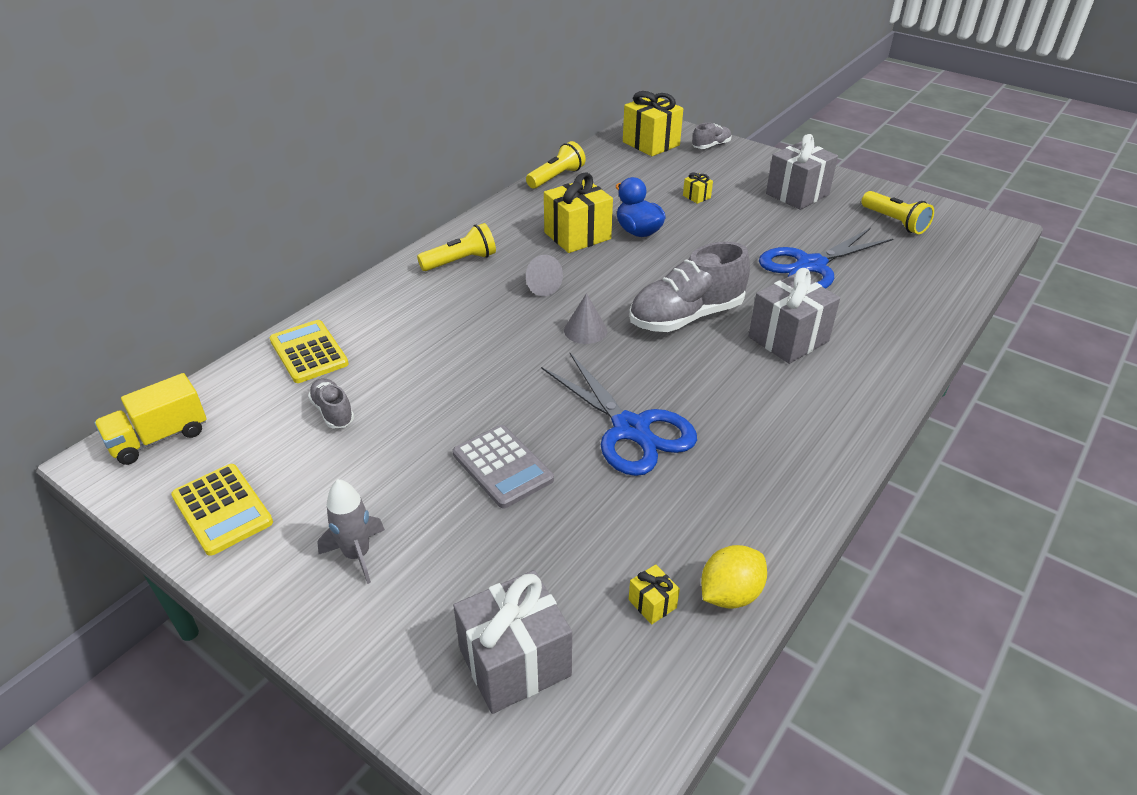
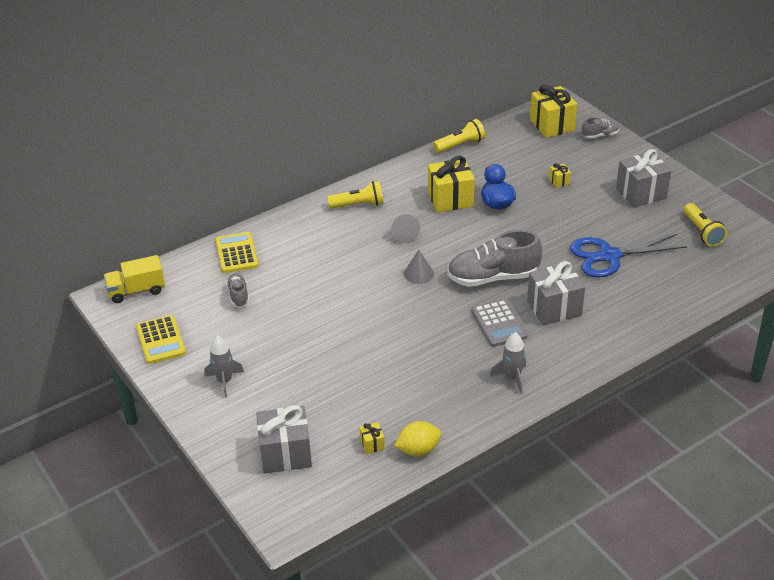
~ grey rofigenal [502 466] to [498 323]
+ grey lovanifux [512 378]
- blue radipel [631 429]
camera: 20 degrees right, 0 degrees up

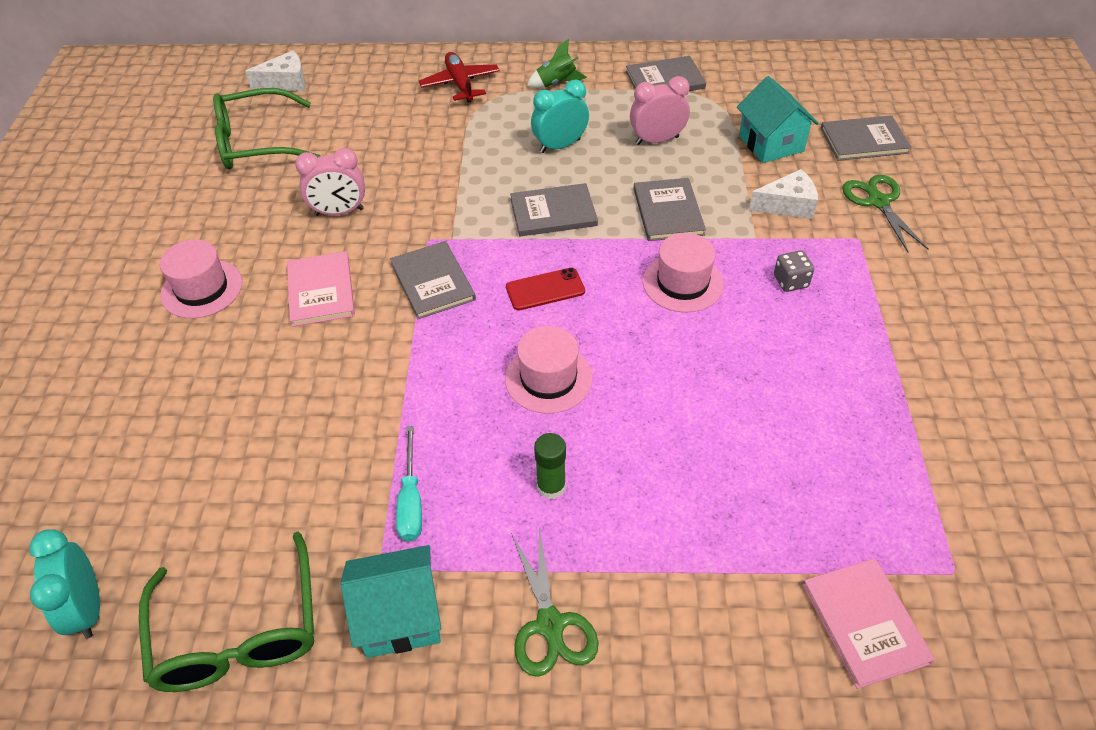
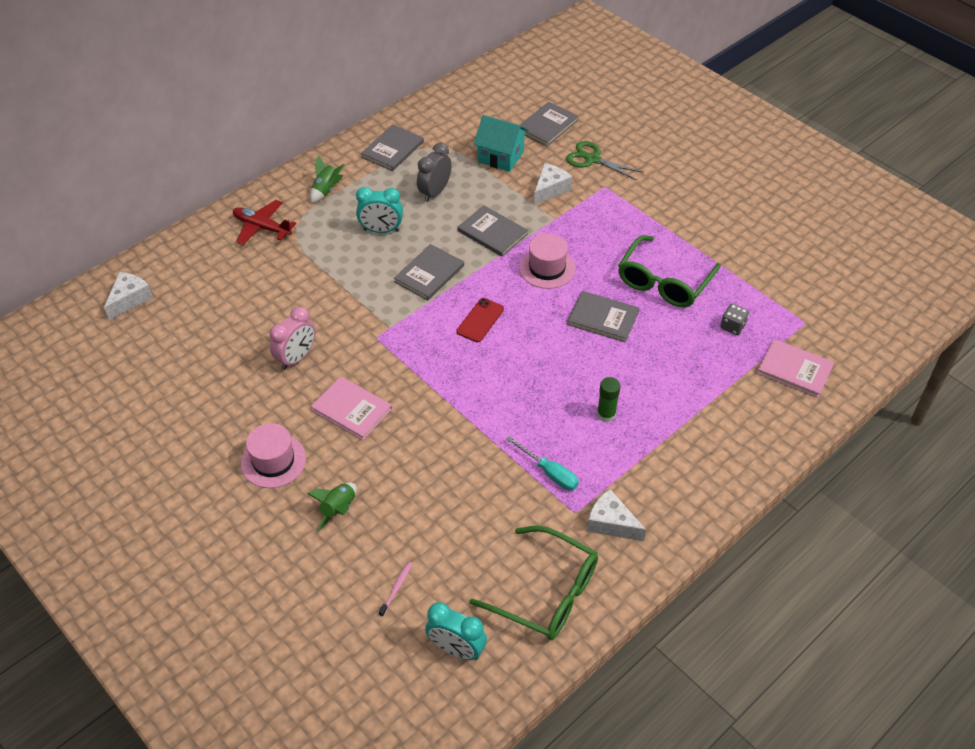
+ green lovanifux [338 509]
~ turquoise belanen [560 146] = [381 230] 105 degrees counterclockwise
+ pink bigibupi [396 588]
~ pink belanen [657 140] to grey belanen [435 192]
~ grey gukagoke [432 282] to [603 318]
~ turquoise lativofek [400 616] to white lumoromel [611 523]
~ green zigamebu [257 143] to [664 282]
~ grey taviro [790 281] to [732 326]
- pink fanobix [548 378]
- green radipel [550 625]
camera: 45 degrees left, 0 degrees up

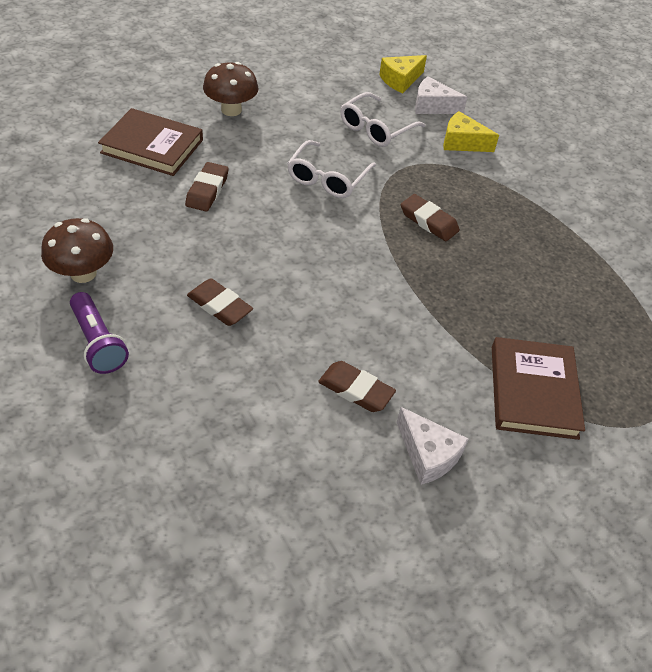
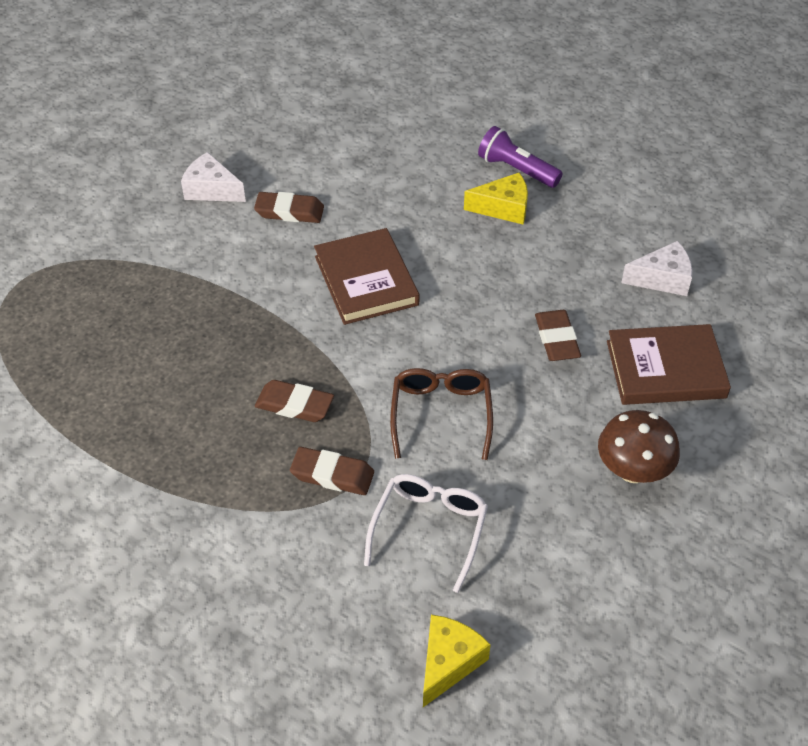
~ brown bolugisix [219 306] to [332 475]
~ brown gukagoke [533 391] to [366 280]
~ white zigamebu [328 178] to brown zigamebu [441 415]
~ yellow lumoromel [462 142] to [503 208]
~ white lumoromel [432 106] to [662 279]
- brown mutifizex [83 273]
camera: 160 degrees right, 0 degrees up

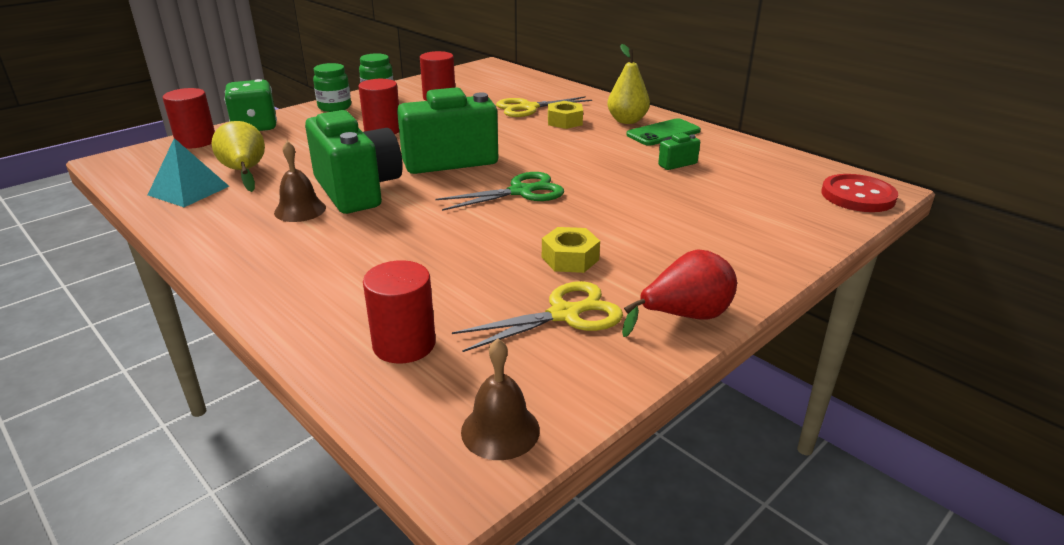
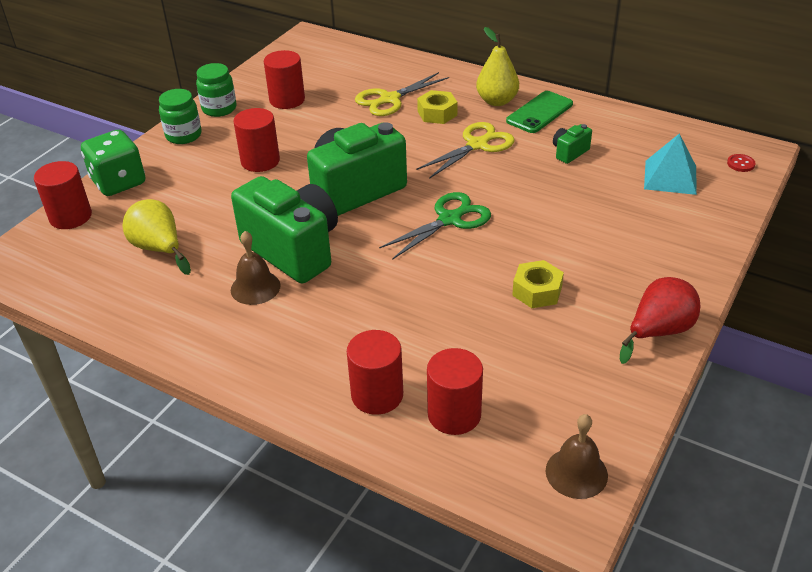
+ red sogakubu [377 395]
~ yellow radipel [565 314] to [477 145]
~ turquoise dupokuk [188 190] to [670 177]
~ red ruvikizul [858 196] = [740 164] x0.42
camera: 15 degrees left, 10 degrees up

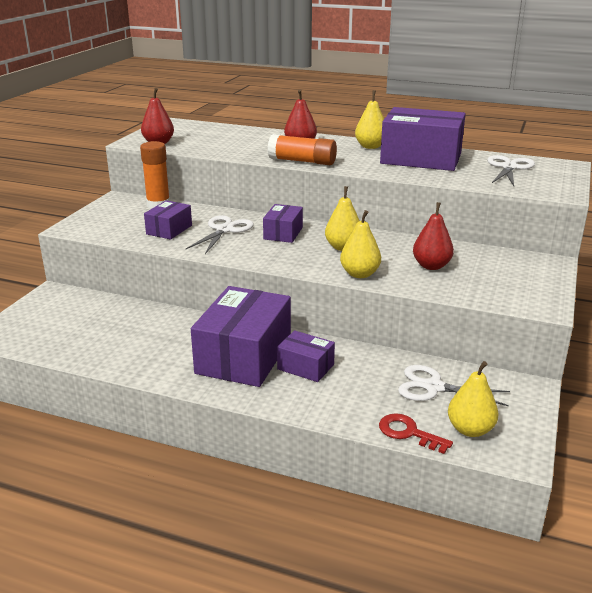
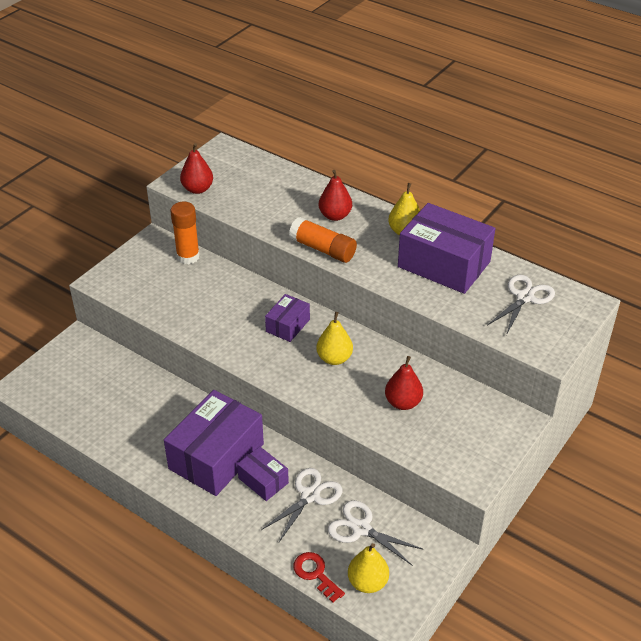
~ white radipel [224 230] to [310 496]
- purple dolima [169 230]
- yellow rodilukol [359 274]
camera: 15 degrees right, 15 degrees up

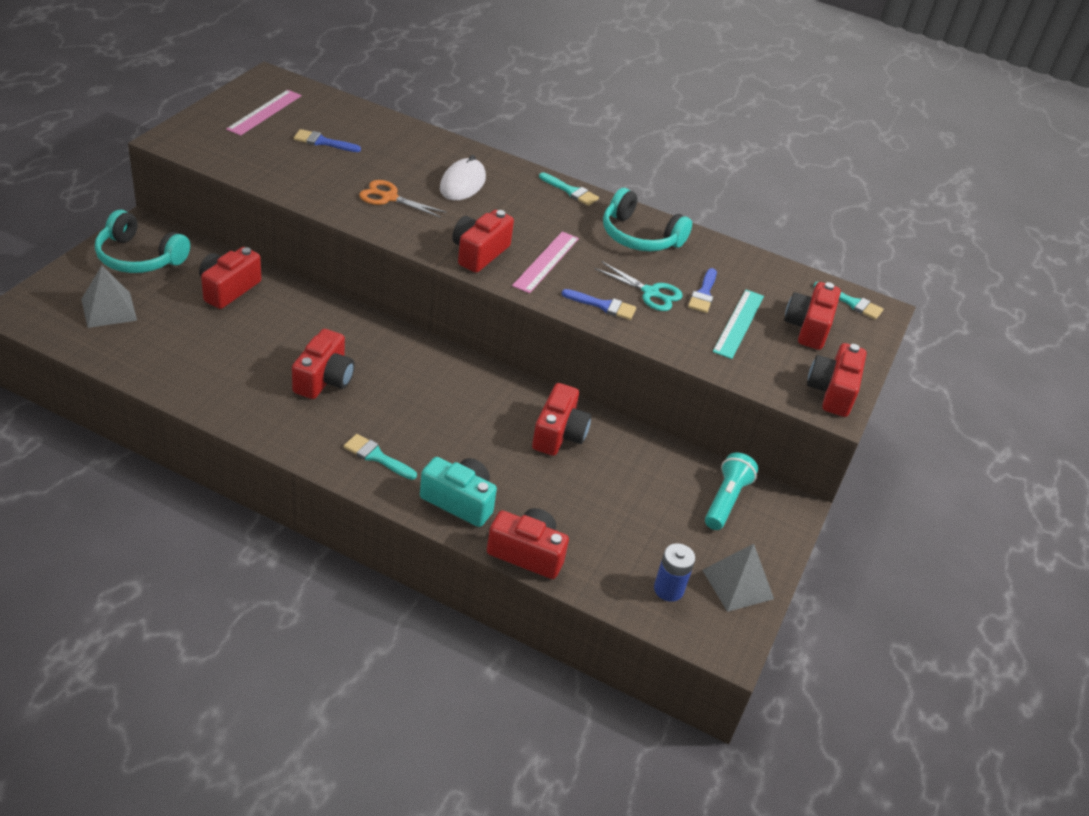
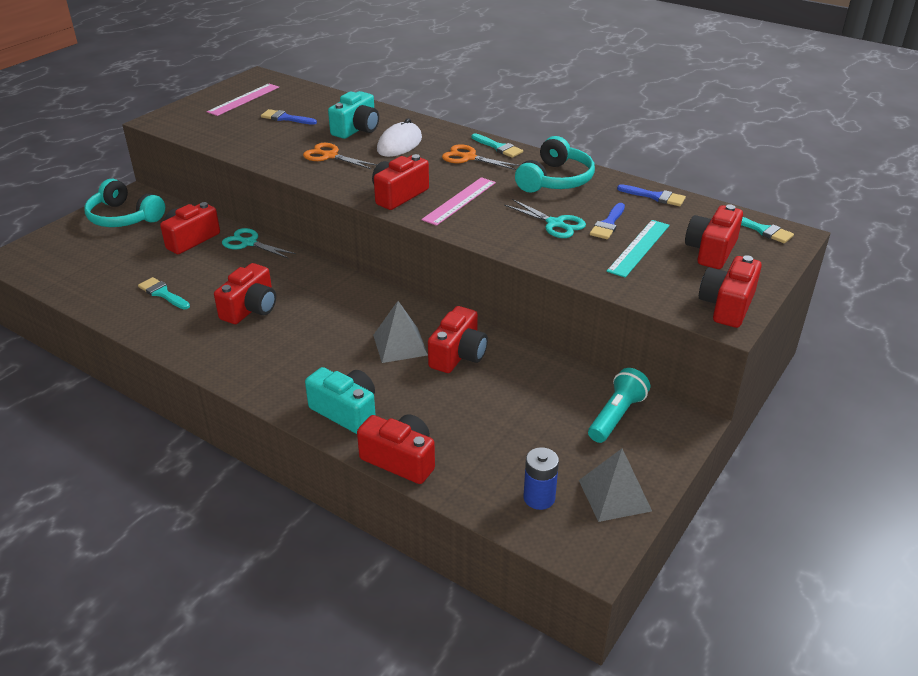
~ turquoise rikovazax [376 457] to [163 293]
+ turquoise radipel [249 243]
+ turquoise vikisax [356 129]
~ grey dupokuk [109 309] to [400 345]
+ orange radipel [468 158]
~ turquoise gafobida [639 236] = [555 180] 105 degrees counterclockwise
~ blue rikovazax [603 306] to [655 196]
camera: 15 degrees right, 5 degrees down

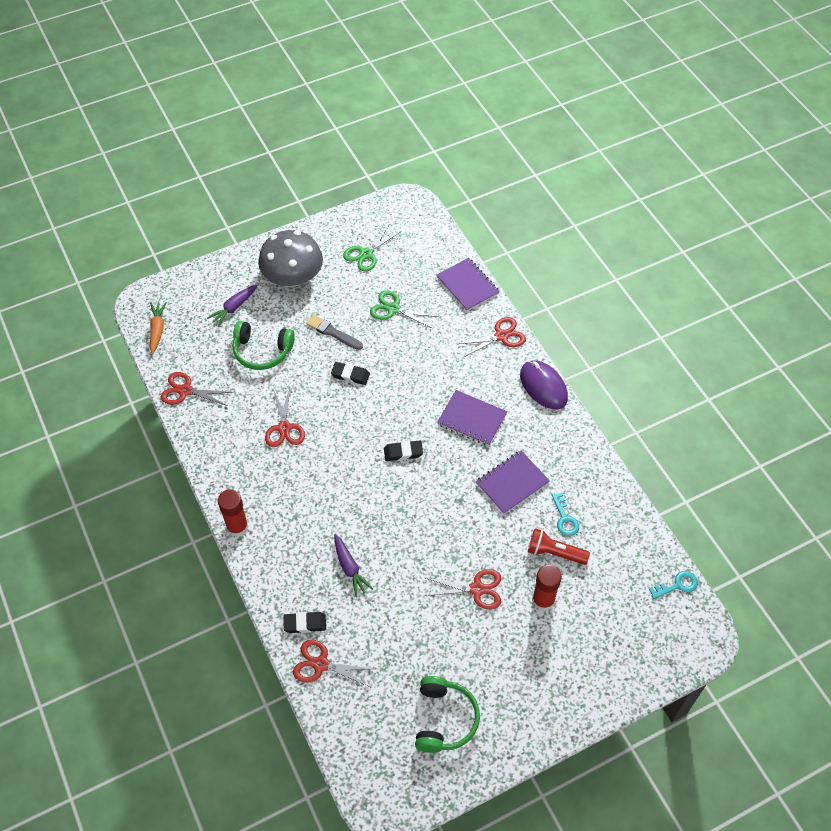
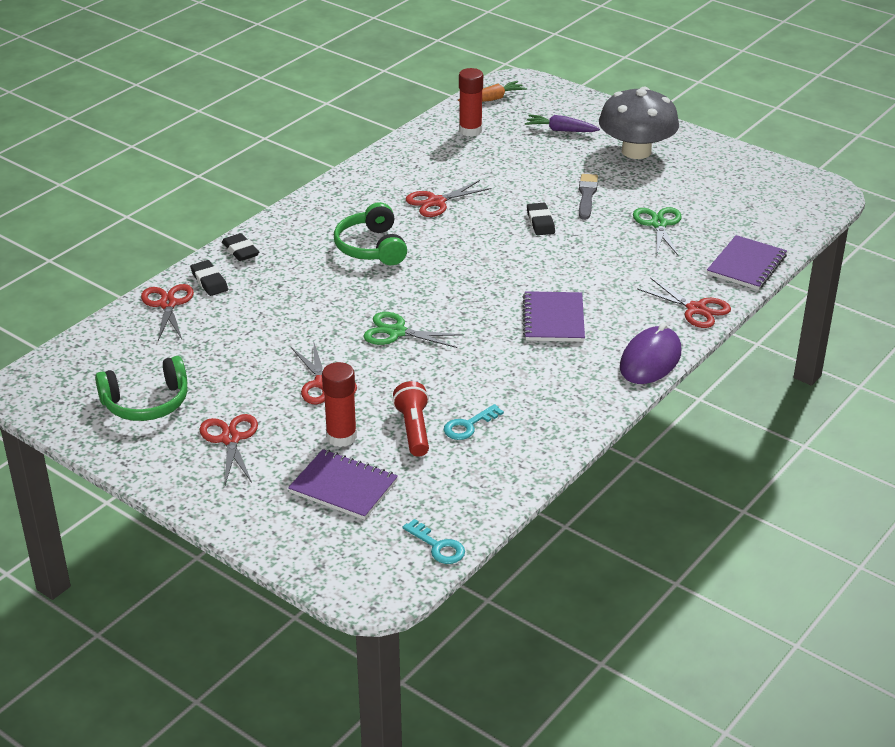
~ red radipel [185 391] to [230 439]
~ black bolugisix [403 452] to [240 250]
~ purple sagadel [512 483] to [343 487]
~ green gafobida [262 351] to [371 247]
~ green radipel [366 254] to [397 332]
~ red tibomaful [237 527] to [470 130]
- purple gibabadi [349 568]
camera: 65 degrees right, 20 degrees down

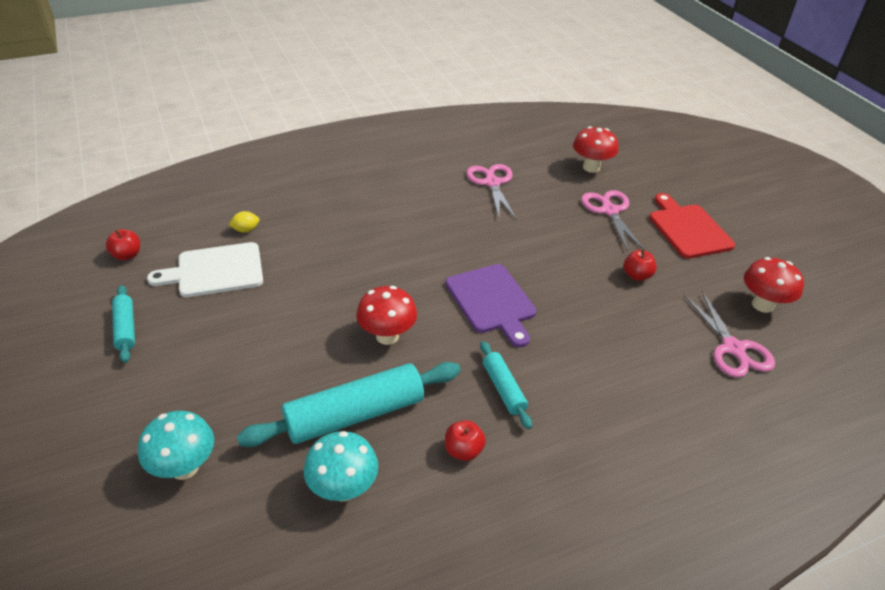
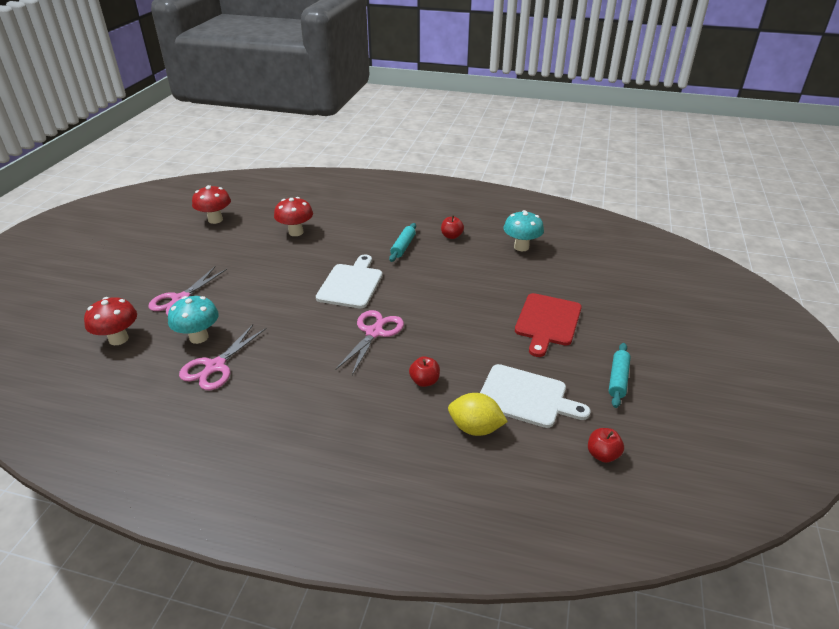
~ turquoise mutifizex [184 467] to [199 337]
~ red mutifizex [387 336] to [296 232]
~ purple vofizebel [492 301] to white vofizebel [351 284]
~ pink radipel [733 348] to [374 332]
~ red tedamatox [637 275] to [424 381]
~ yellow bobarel [246 230] = [475 428] x1.79
~ red vofizebel [688 229] to [547 322]
- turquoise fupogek [355 414]
camera: 140 degrees left, 5 degrees down

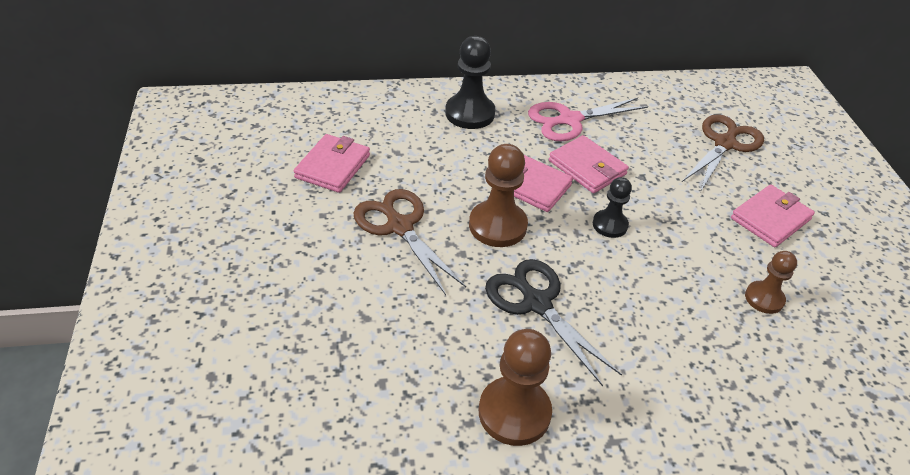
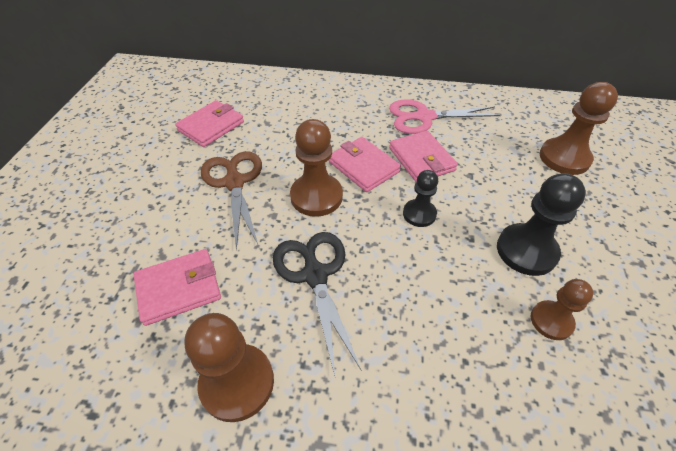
~ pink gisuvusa [770 219] to [179 288]
~ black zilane [470 113] to [526 251]
~ brown radipel [724 144] to brown zilane [564 158]
camera: 20 degrees right, 5 degrees up

